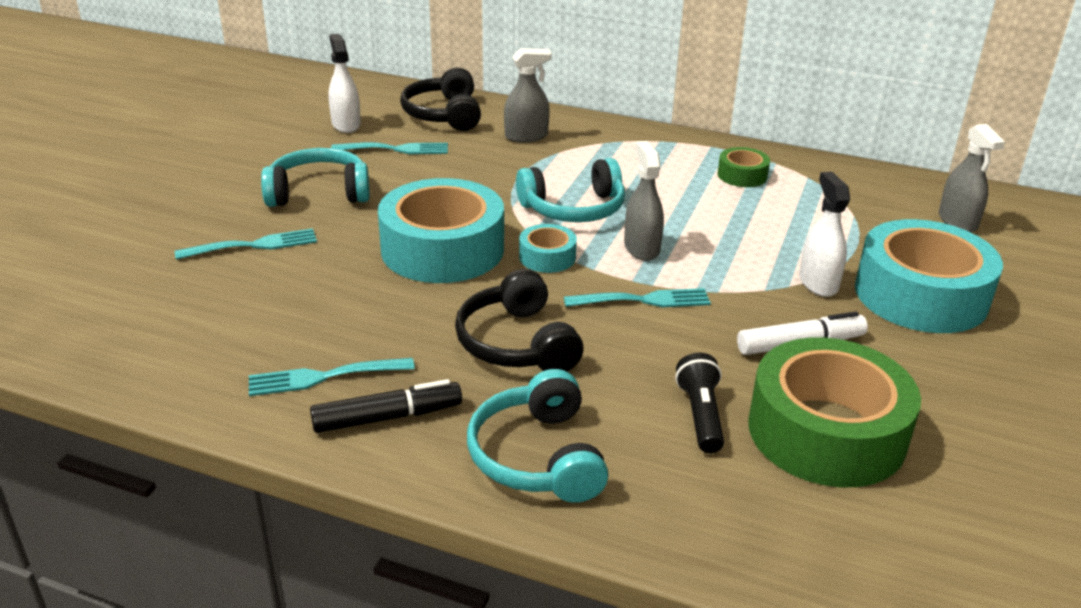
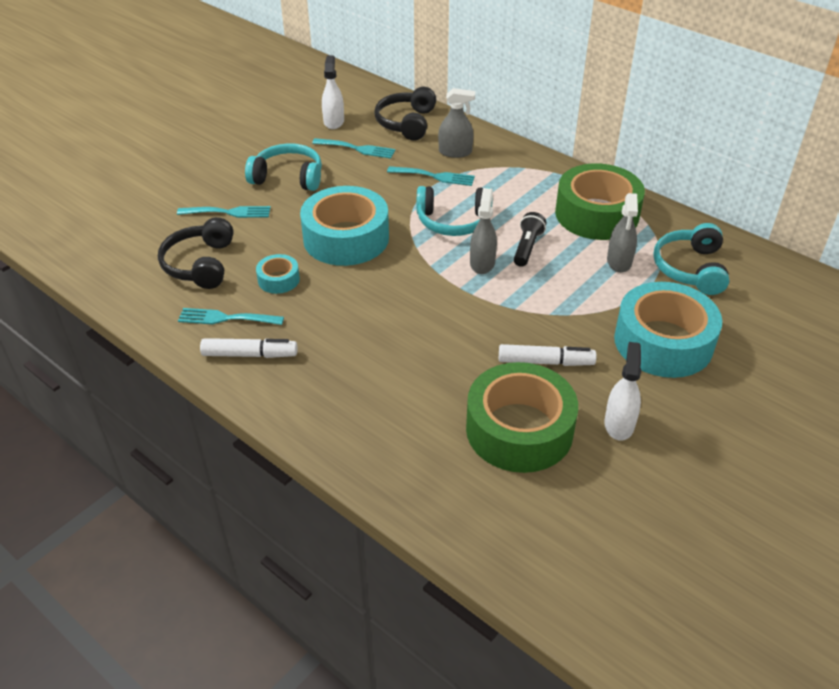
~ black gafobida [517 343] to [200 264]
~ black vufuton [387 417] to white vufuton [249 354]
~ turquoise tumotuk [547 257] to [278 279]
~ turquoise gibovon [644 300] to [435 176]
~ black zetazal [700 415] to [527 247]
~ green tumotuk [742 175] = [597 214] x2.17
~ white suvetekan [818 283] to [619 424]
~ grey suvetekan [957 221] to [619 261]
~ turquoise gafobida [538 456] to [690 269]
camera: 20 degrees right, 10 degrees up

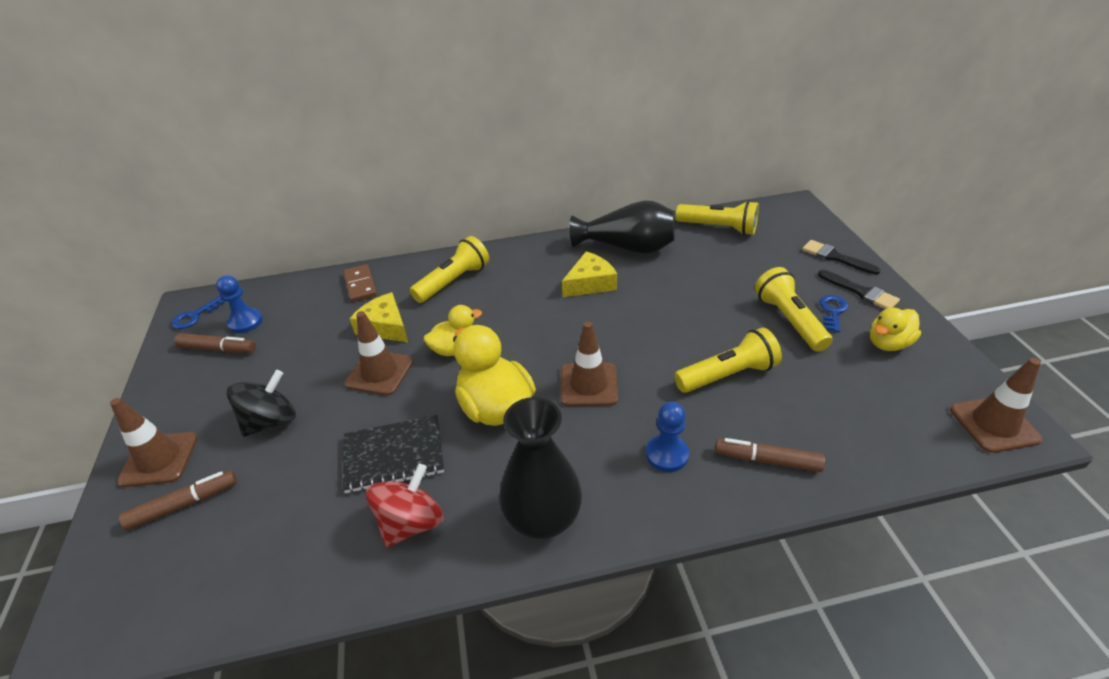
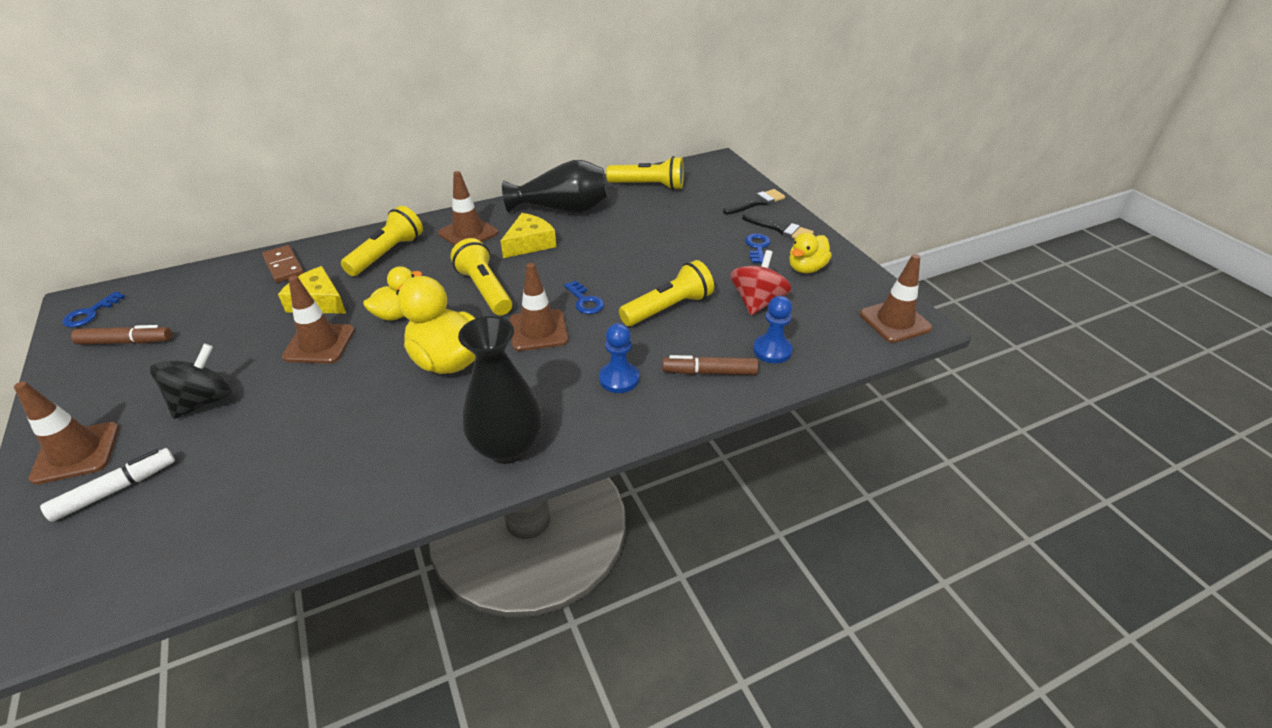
~ brown vufuton [184 504] to white vufuton [116 489]
+ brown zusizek [468 233]
~ yellow zetazal [788 320] to [484 290]
+ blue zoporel [585 301]
~ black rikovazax [835 257] = [756 202] 120 degrees clockwise
~ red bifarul [411 523] to [757 302]
~ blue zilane [245 322] to [772 350]
- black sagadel [394 455]
camera: 15 degrees left, 0 degrees up

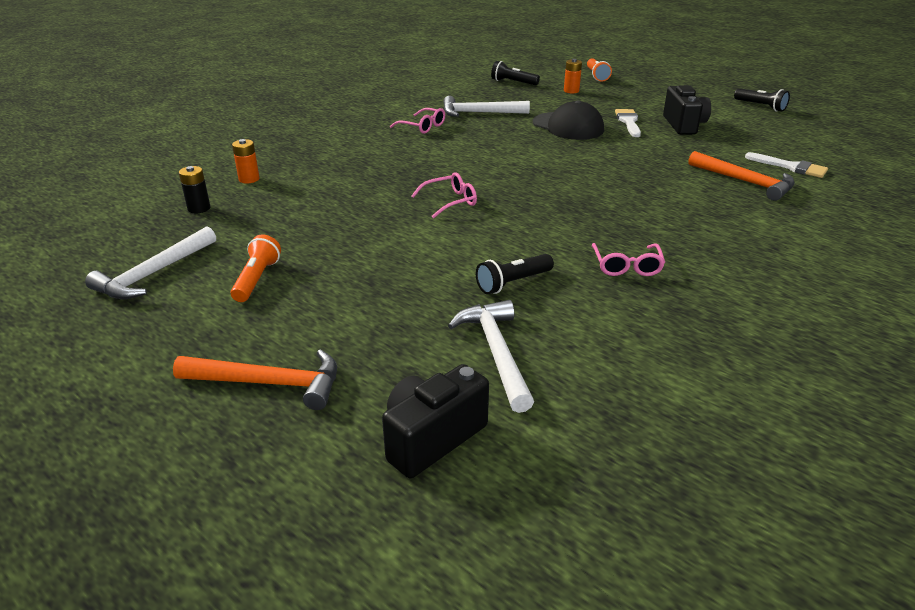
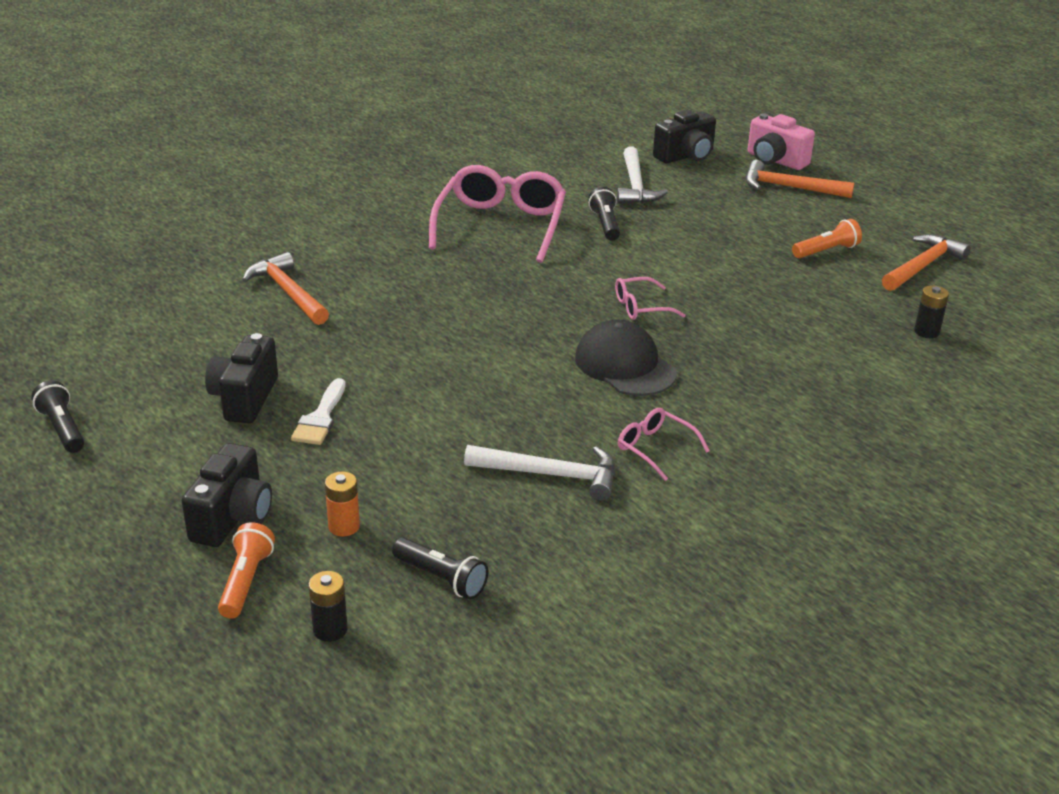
+ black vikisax [233 518]
+ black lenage [330 629]
~ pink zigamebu [626 266] = [500 225] x2.11
~ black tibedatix [568 126] to [625 365]
~ black zetazal [513 283] = [605 224] 75 degrees counterclockwise
+ pink vikisax [775 161]
~ orange zetazal [257 279] = [826 251] 135 degrees counterclockwise
~ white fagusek [153 273] to orange fagusek [923 266]
- orange lenage [249 179]
- white rikovazax [791 167]
camera: 170 degrees left, 0 degrees up

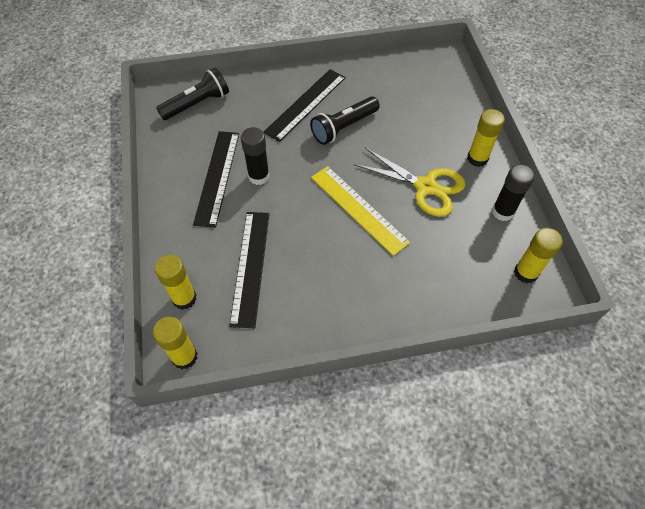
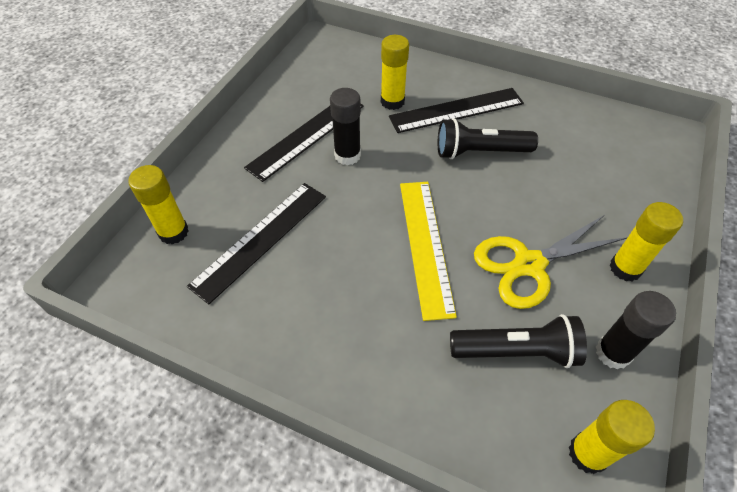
~ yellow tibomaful [184 357] to [392 102]
~ black zetazal [197 104] to [516 351]
~ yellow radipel [426 187] = [528 265] 90 degrees clockwise
camera: 35 degrees right, 5 degrees down

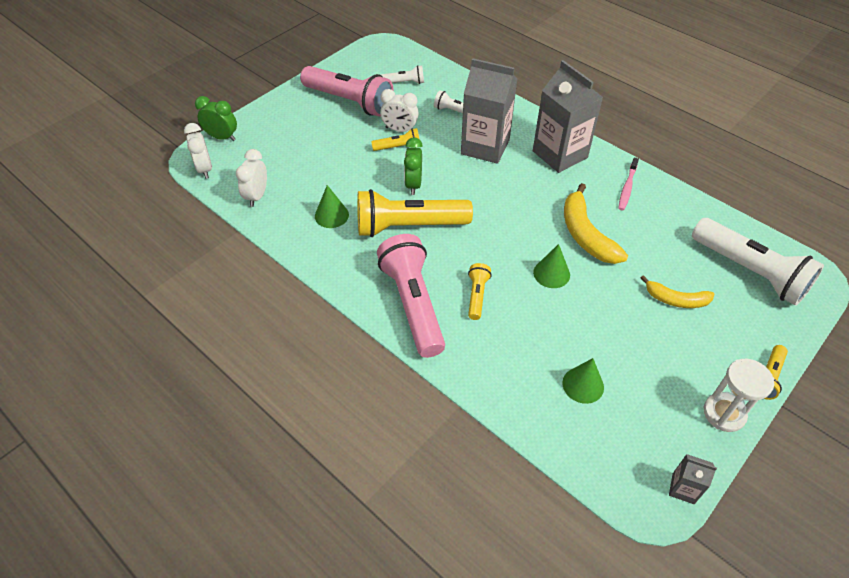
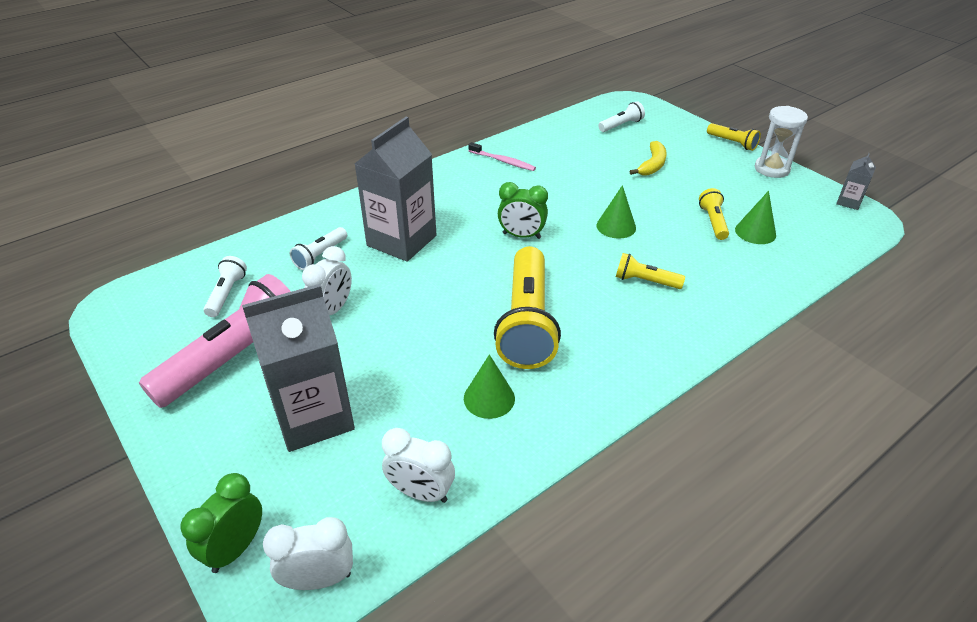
~ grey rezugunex [560 154] to [313 417]
~ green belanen [413 184] to [521 236]
~ white zetazal [749 271] = [621 125] x0.47
~ yellow zetazal [398 147] to [713 222]
- pink zetazal [413 304]
- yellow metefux [585 234]
camera: 80 degrees left, 10 degrees down

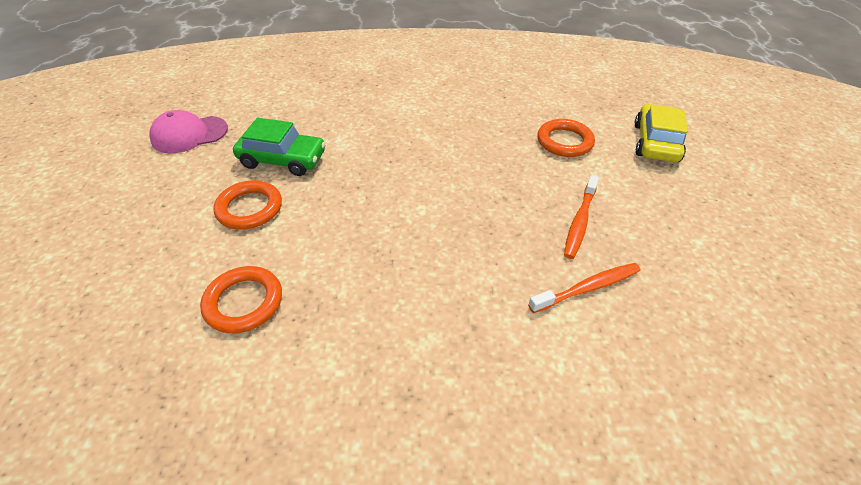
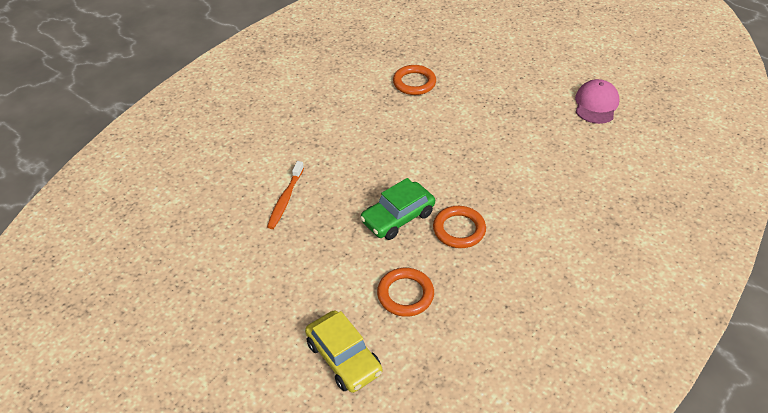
~ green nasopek [283 159] to [398 217]
~ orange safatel [249 208] to [459 229]
- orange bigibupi [580 221]
camera: 130 degrees right, 0 degrees up

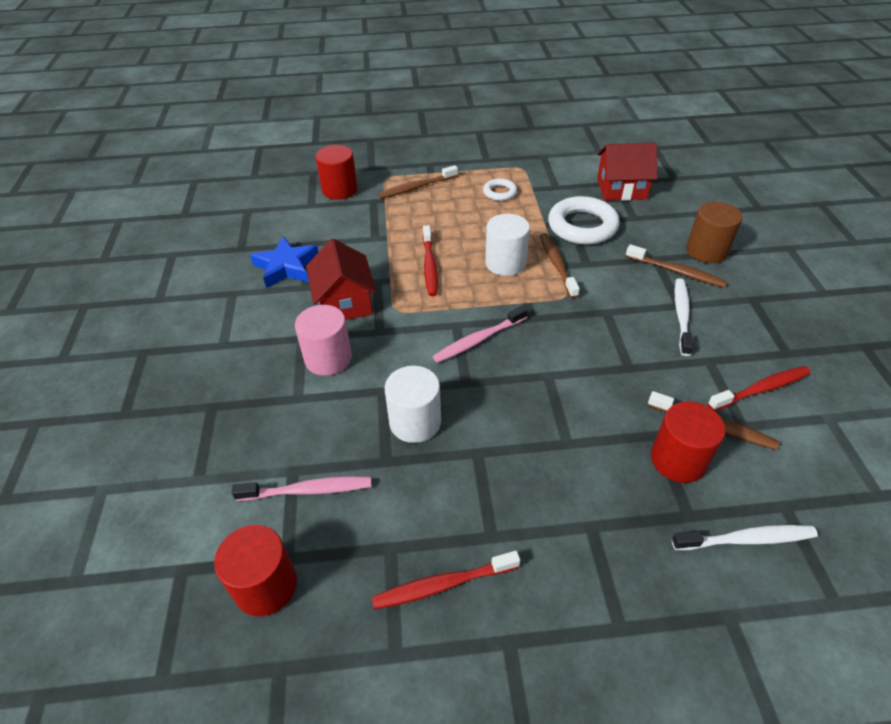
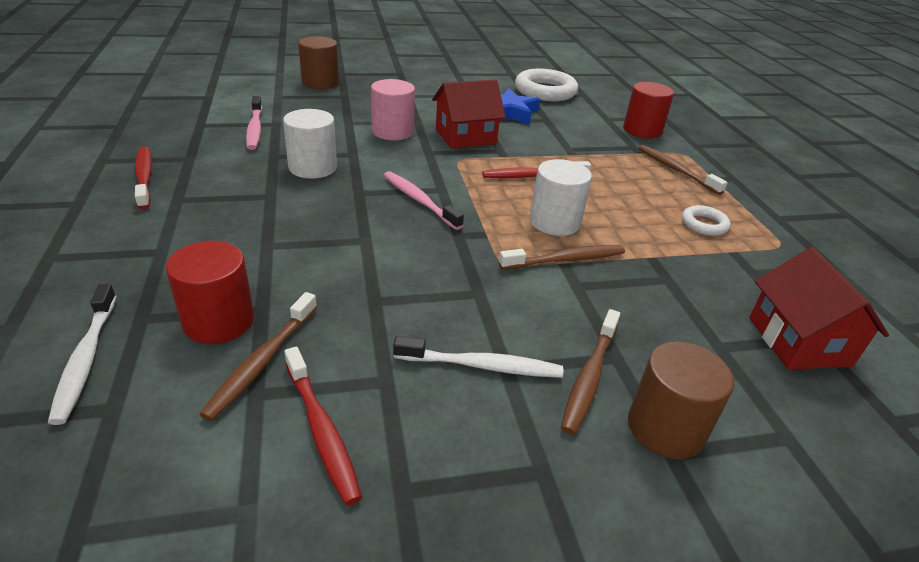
+ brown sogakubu [320 83]
~ white safatel [582 226] to [545 91]
- red sogakubu [265 585]
camera: 80 degrees right, 10 degrees down

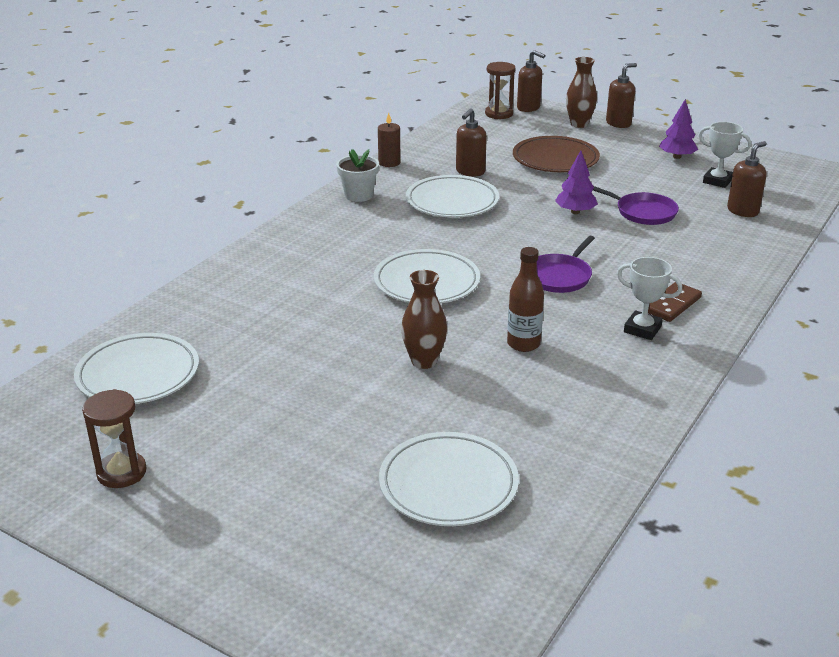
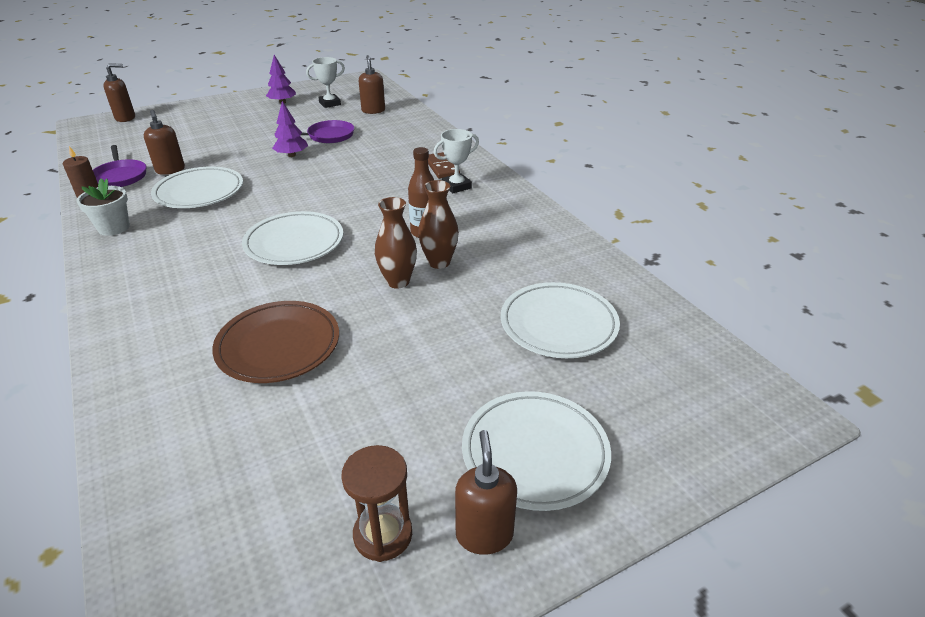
~ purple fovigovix [559 276] to [120 176]
~ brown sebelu [555 159] to [278 345]
~ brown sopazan [579 124] to [439 262]
~ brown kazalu [618 123] to [484 534]
~ white sebelu [138 374] to [535 453]
- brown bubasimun [499 114]
camera: 60 degrees left, 5 degrees up

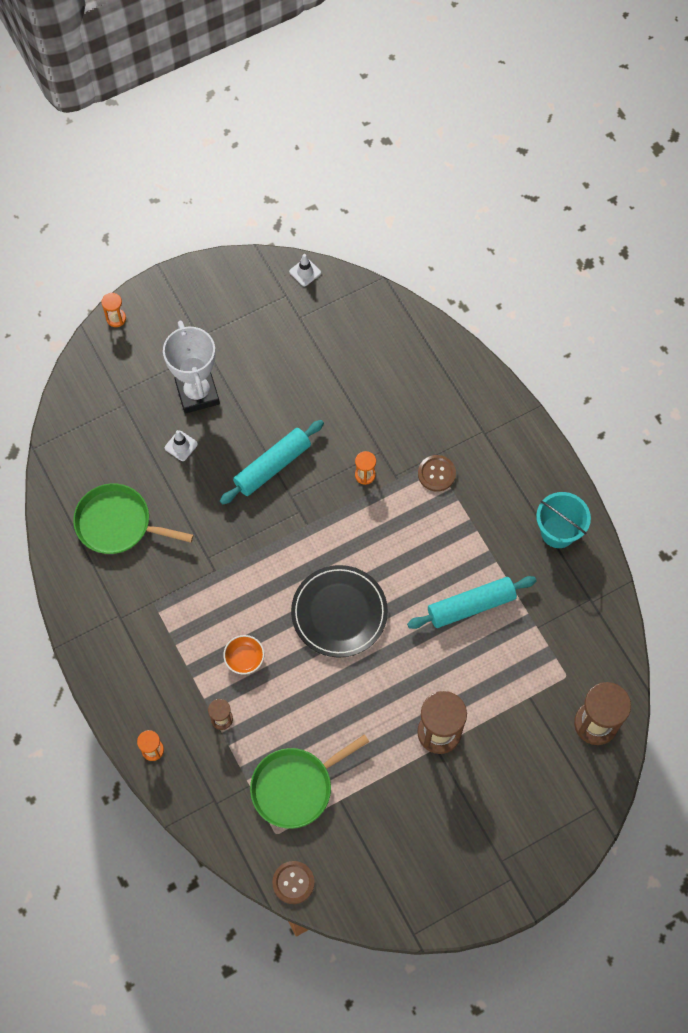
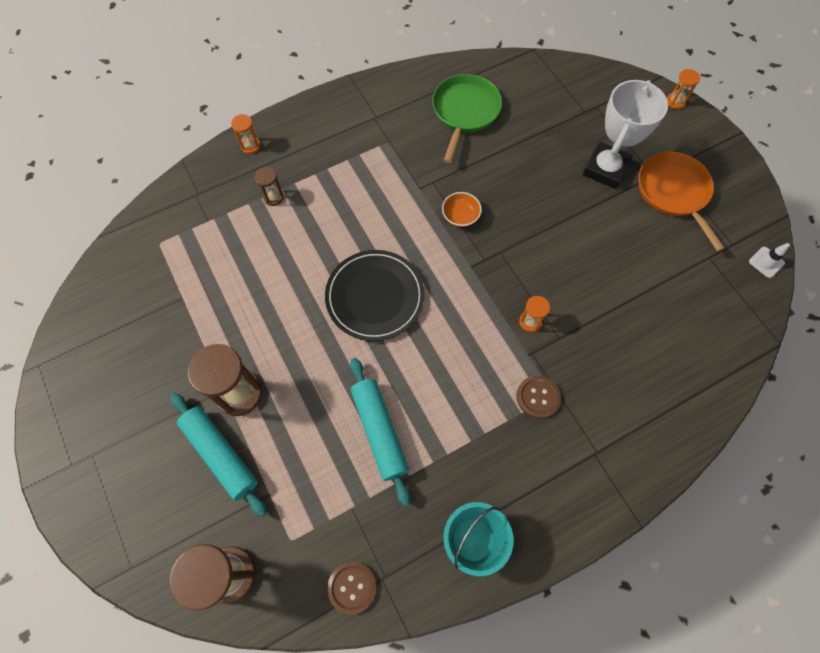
~ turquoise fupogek [272 466] to [221 455]
~ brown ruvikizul [293 882] to [352 587]
~ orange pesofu [244 658] to [460 216]
~ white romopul [197 393] = [605 169] 45 degrees counterclockwise
+ orange fovigovix [673 192]
- white zusizek [181 446]
- green fovigovix [295 787]
camera: 90 degrees right, 0 degrees up

